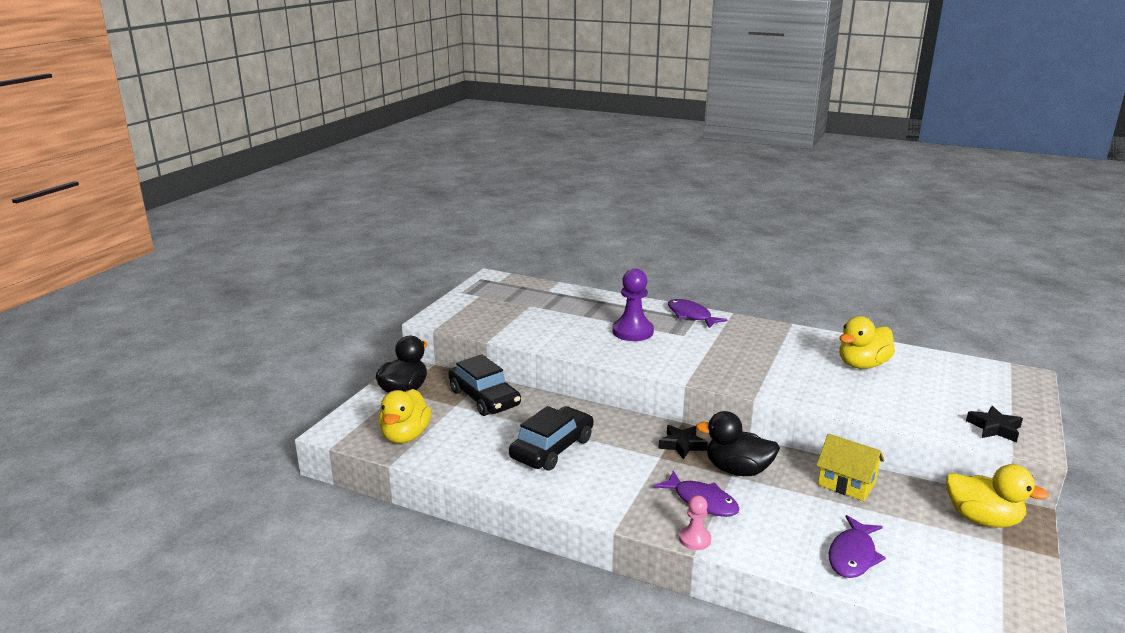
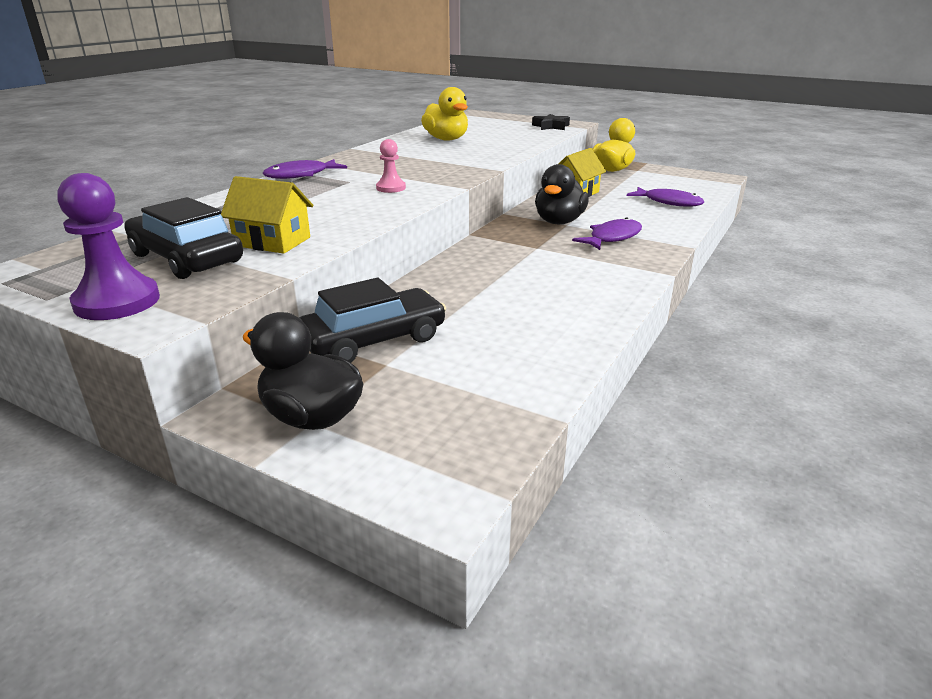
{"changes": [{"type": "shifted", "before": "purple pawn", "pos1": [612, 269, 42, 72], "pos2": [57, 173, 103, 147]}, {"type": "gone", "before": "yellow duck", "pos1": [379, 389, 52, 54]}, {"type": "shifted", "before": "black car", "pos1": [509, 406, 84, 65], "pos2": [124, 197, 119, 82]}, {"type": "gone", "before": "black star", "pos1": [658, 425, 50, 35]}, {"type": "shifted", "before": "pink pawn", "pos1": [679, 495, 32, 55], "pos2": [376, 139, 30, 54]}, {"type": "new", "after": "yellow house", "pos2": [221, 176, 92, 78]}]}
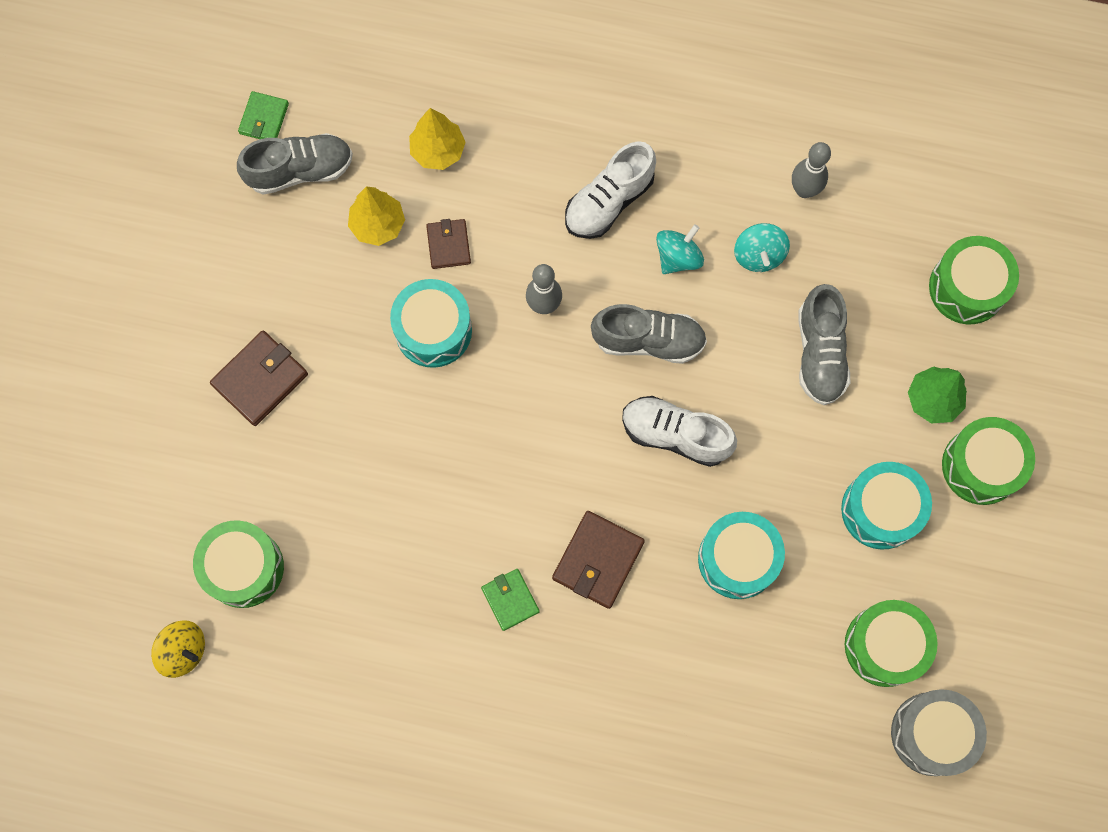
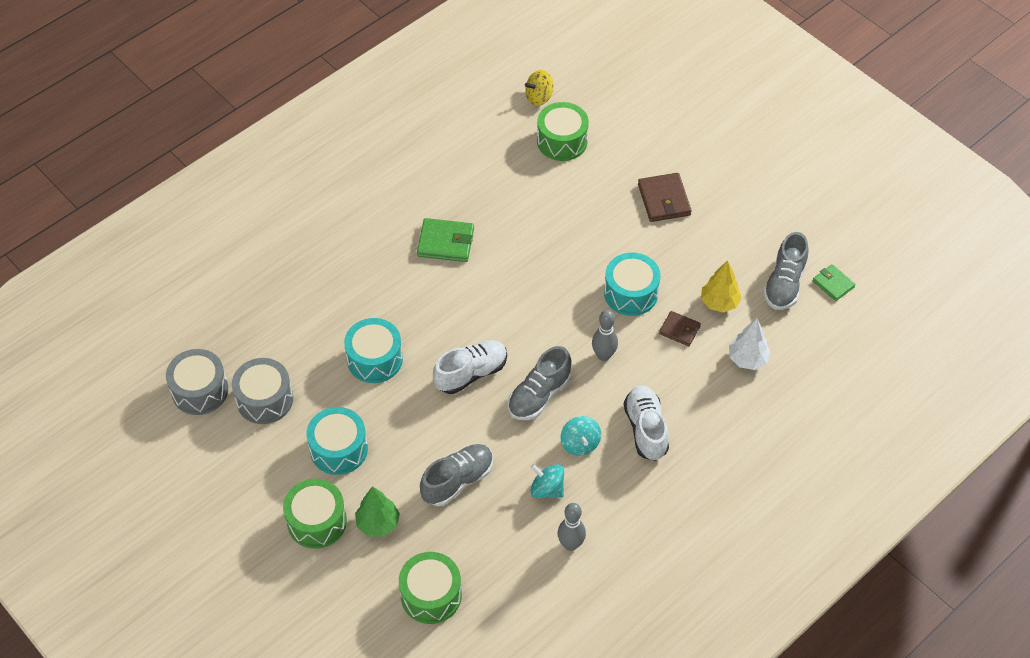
{"changes": [{"type": "repainted", "before": "yellow tree", "after": "white tree", "pos1": [409, 108, 57, 62], "pos2": [729, 318, 42, 52]}, {"type": "rotated", "before": "grey shoe", "pos1": [798, 284, 52, 121], "pos2": [420, 444, 73, 62], "turn": 105}, {"type": "gone", "before": "brown wallet", "pos1": [552, 511, 93, 98]}, {"type": "scaled", "before": "green wallet", "pos1": [481, 569, 59, 62], "pos2": [417, 218, 57, 44], "scale": 1.59}, {"type": "repainted", "before": "green drum", "after": "grey drum", "pos1": [845, 600, 93, 87], "pos2": [232, 358, 61, 66]}]}
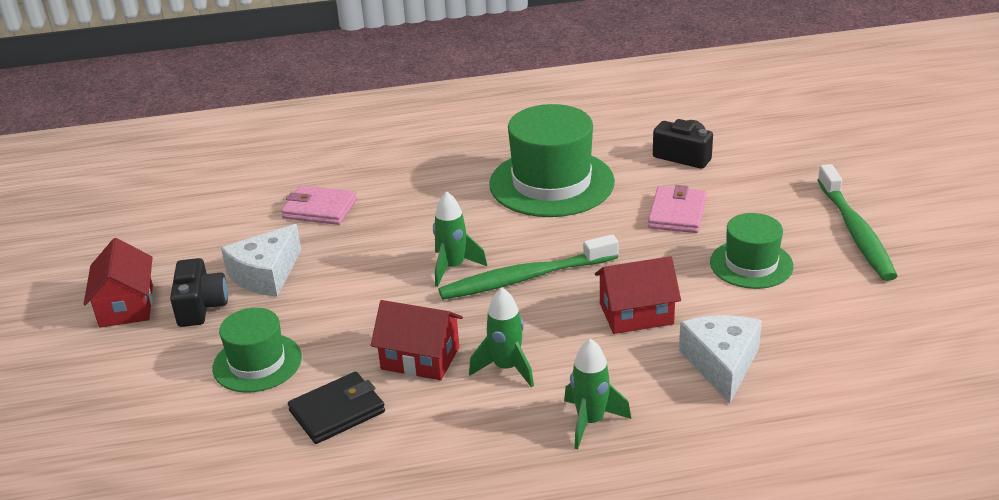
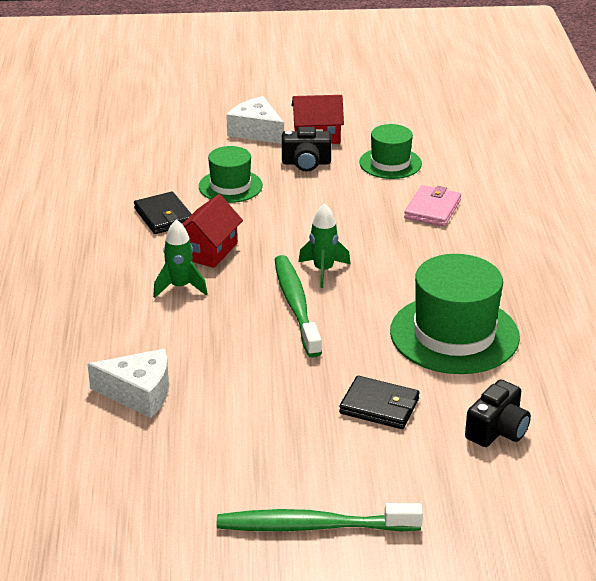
{"changes": [{"type": "repainted", "before": "pink wallet", "after": "black wallet", "pos1": [648, 185, 58, 48], "pos2": [339, 376, 81, 53]}, {"type": "shifted", "before": "green hat", "pos1": [710, 213, 84, 76], "pos2": [359, 124, 63, 55]}, {"type": "shifted", "before": "white cheese", "pos1": [221, 224, 80, 73], "pos2": [226, 96, 58, 48]}, {"type": "gone", "before": "red house", "pos1": [595, 256, 86, 78]}, {"type": "gone", "before": "green rocket", "pos1": [564, 338, 67, 111]}]}
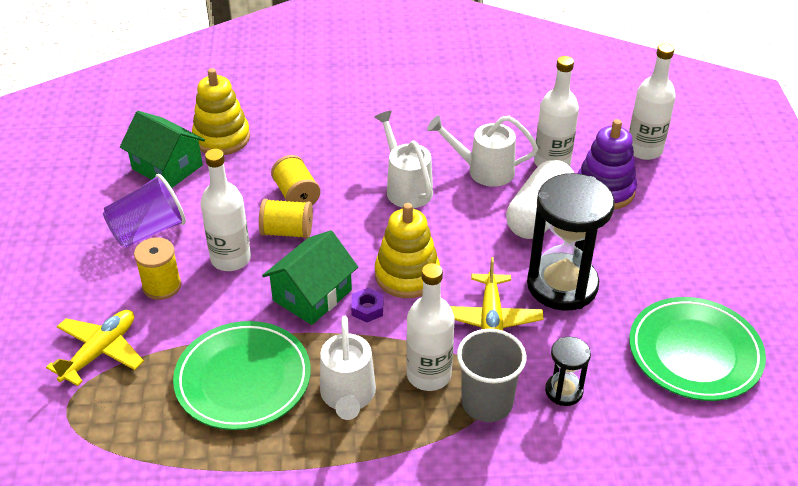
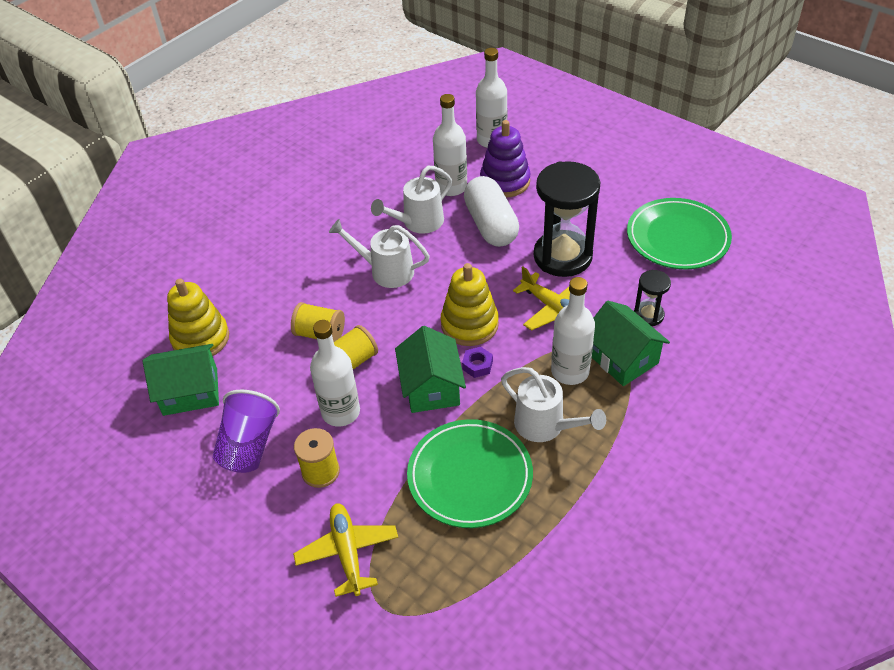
{"changes": [{"type": "swapped", "before": "grey cup", "after": "green house", "pos1": [457, 329, 69, 93], "pos2": [592, 301, 78, 85]}]}
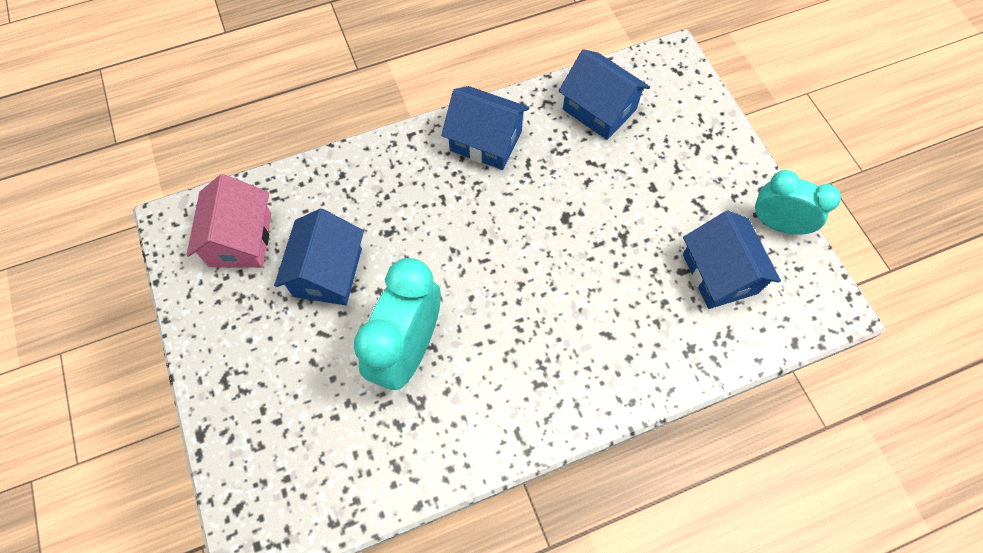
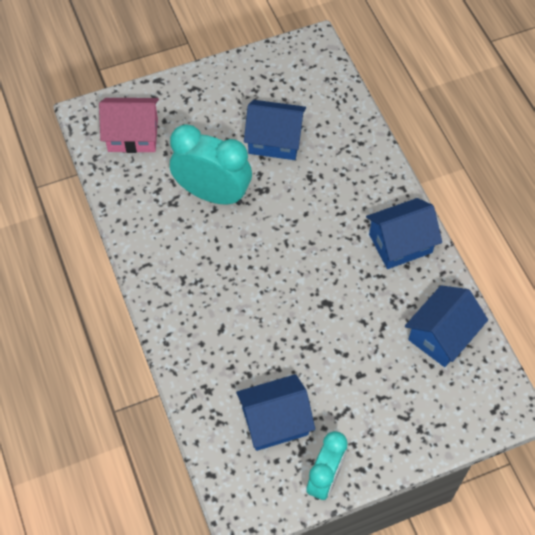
{"changes": [{"type": "rotated", "before": "blue house", "pos1": [441, 86, 88, 84], "pos2": [366, 198, 76, 71], "turn": 45}, {"type": "shifted", "before": "pink house", "pos1": [186, 174, 85, 94], "pos2": [99, 98, 60, 55]}]}
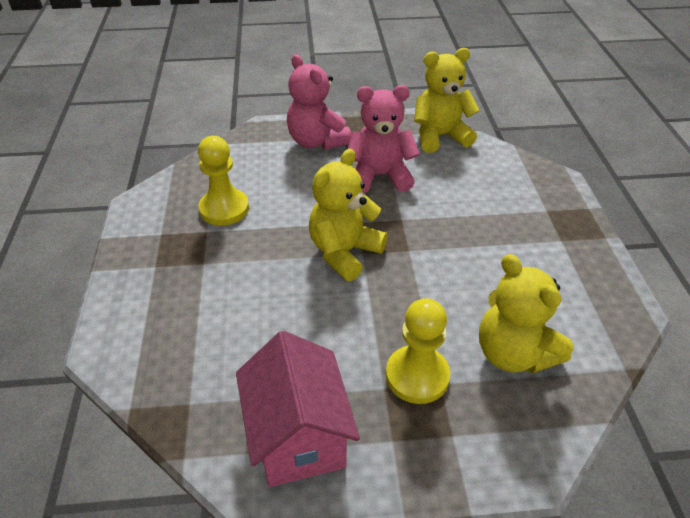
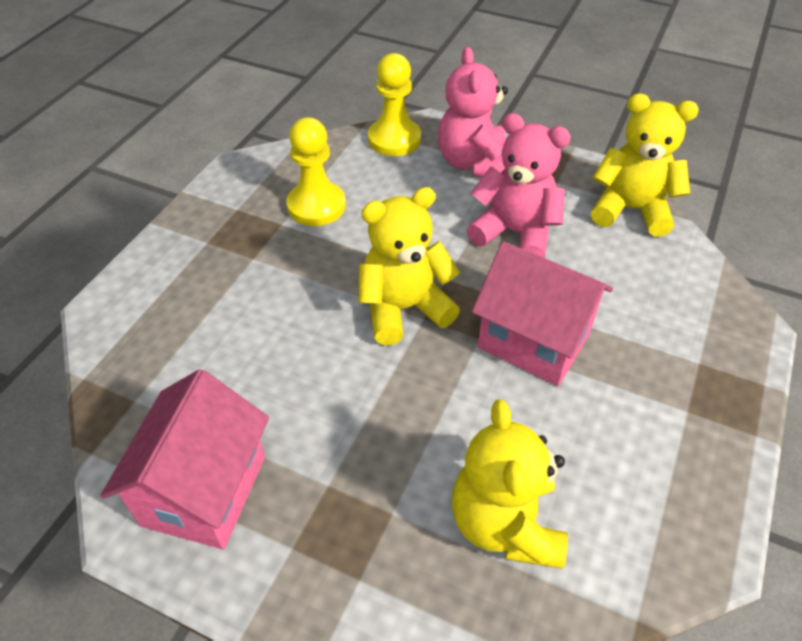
{"changes": [{"type": "shifted", "before": "yellow pawn", "pos1": [386, 298, 64, 106], "pos2": [368, 53, 53, 103]}, {"type": "new", "after": "pink house", "pos2": [472, 241, 141, 145]}]}
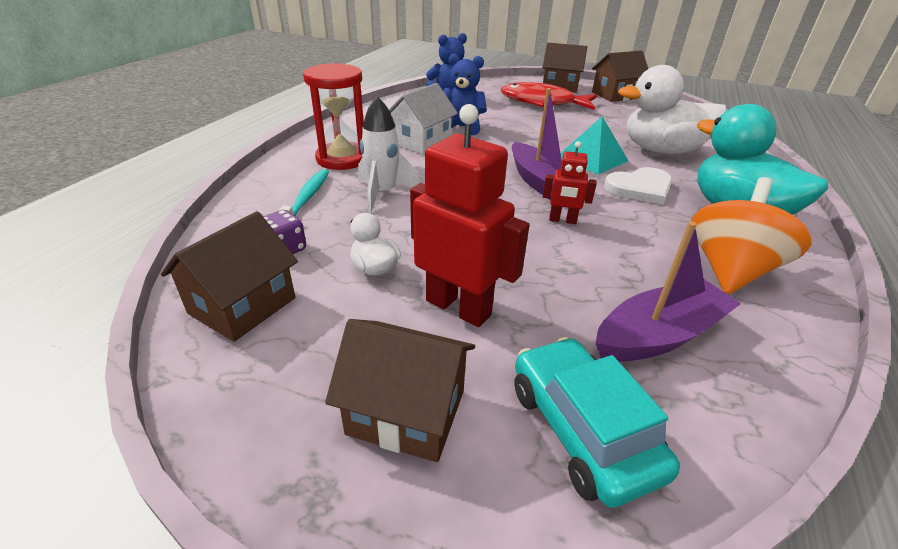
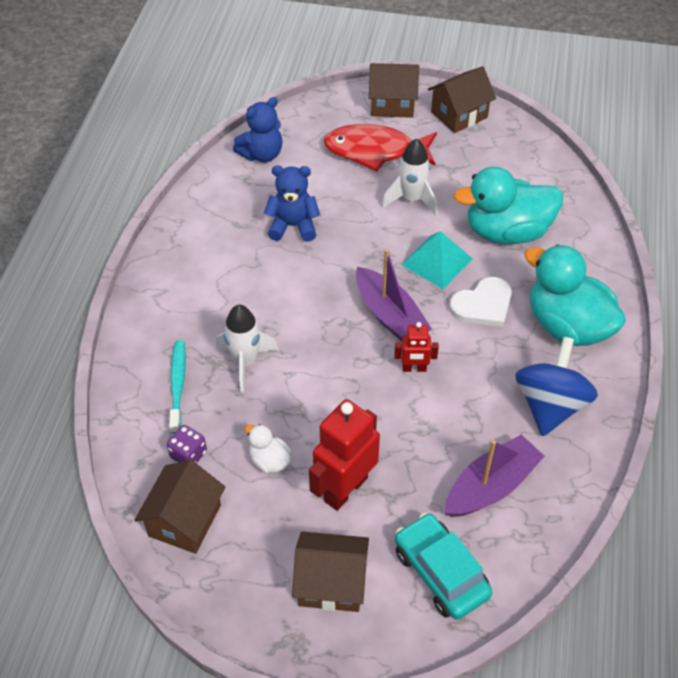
{"changes": [{"type": "gone", "before": "red hourglass", "pos1": [303, 63, 61, 107]}, {"type": "repainted", "before": "white duck", "after": "turquoise duck", "pos1": [618, 65, 108, 89], "pos2": [454, 167, 109, 77]}, {"type": "gone", "before": "white house", "pos1": [389, 83, 69, 71]}, {"type": "rotated", "before": "red robot", "pos1": [410, 104, 119, 223], "pos2": [309, 399, 71, 112], "turn": -75}, {"type": "repainted", "before": "orange spinning top", "after": "blue spinning top", "pos1": [691, 177, 121, 117], "pos2": [515, 337, 83, 99]}, {"type": "new", "after": "white rocket", "pos2": [382, 138, 56, 77]}]}
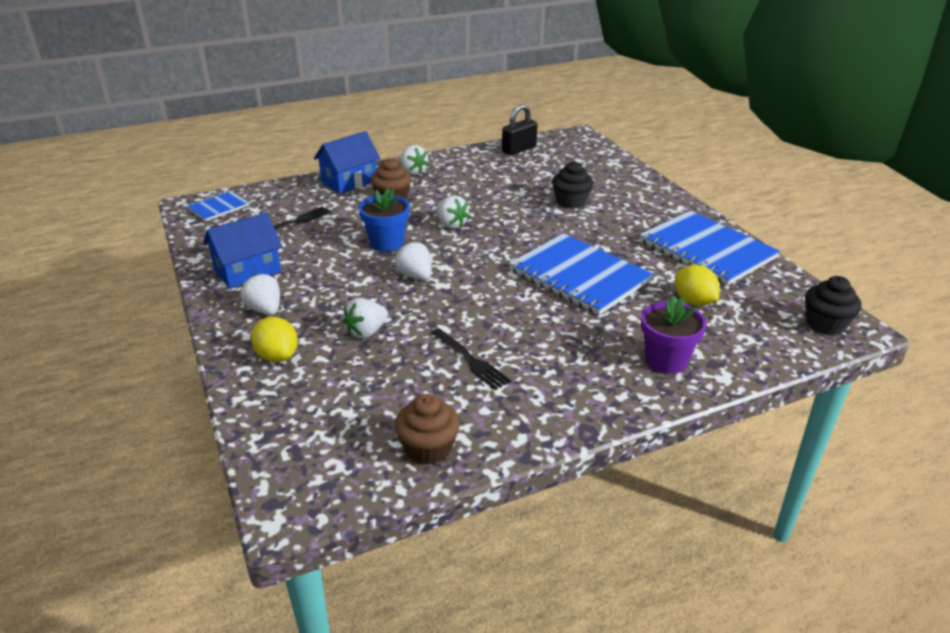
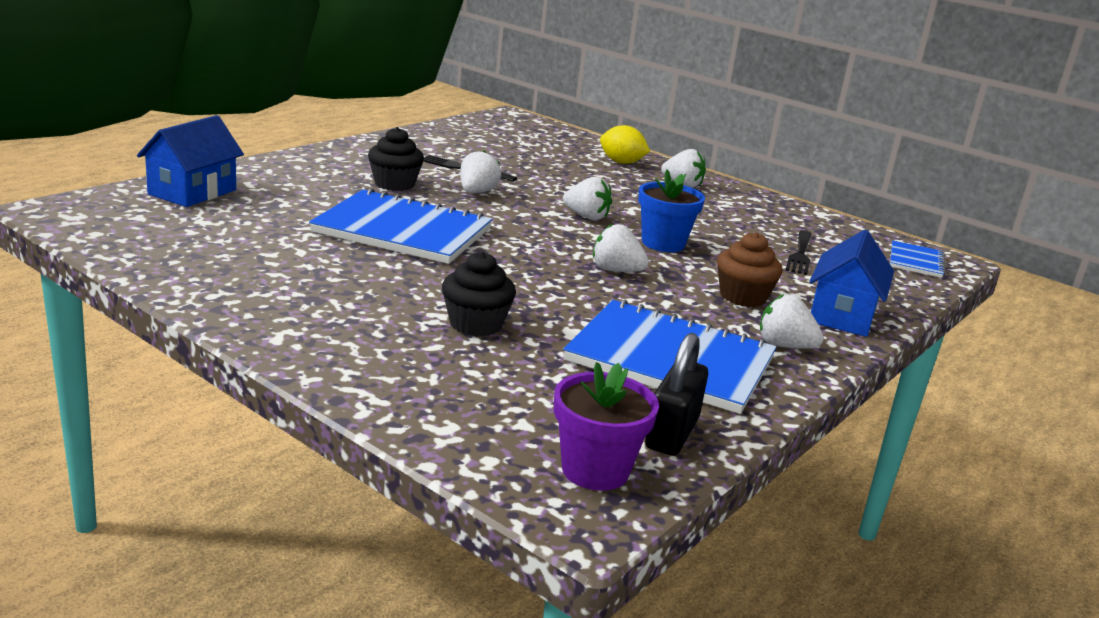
{"changes": [{"type": "shifted", "before": "blue notebook", "pos1": [639, 211, 141, 74], "pos2": [563, 300, 214, 114]}, {"type": "shifted", "before": "blue house", "pos1": [203, 212, 79, 77], "pos2": [137, 115, 107, 92]}, {"type": "gone", "before": "yellow lemon", "pos1": [675, 265, 45, 41]}, {"type": "shifted", "before": "black cupcake", "pos1": [805, 276, 57, 59], "pos2": [368, 127, 56, 64]}, {"type": "shifted", "before": "purple flower pot", "pos1": [641, 296, 66, 78], "pos2": [554, 362, 105, 129]}, {"type": "shifted", "before": "white strawberry", "pos1": [342, 298, 46, 41], "pos2": [460, 151, 41, 42]}, {"type": "gone", "before": "brown cupcake", "pos1": [395, 394, 65, 71]}]}
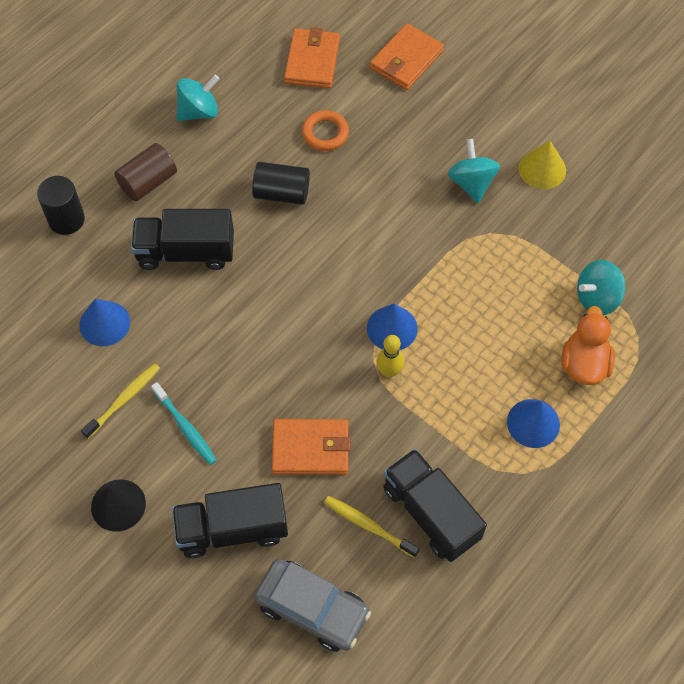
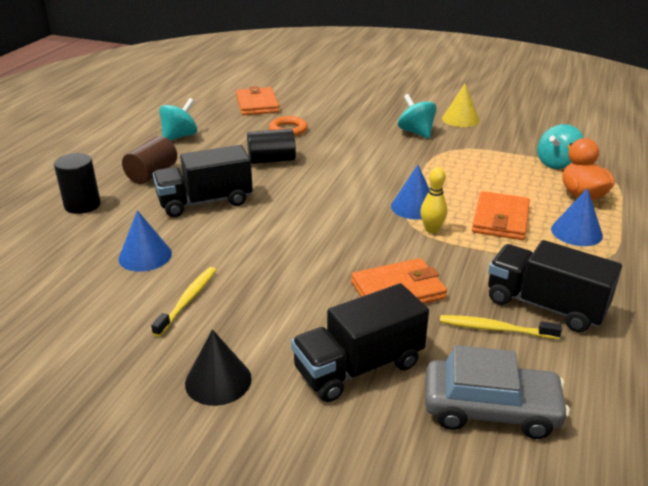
{"changes": [{"type": "shifted", "before": "orange wallet", "pos1": [370, 23, 74, 67], "pos2": [472, 191, 58, 49]}, {"type": "gone", "before": "turquoise toothbrush", "pos1": [151, 382, 66, 83]}]}
